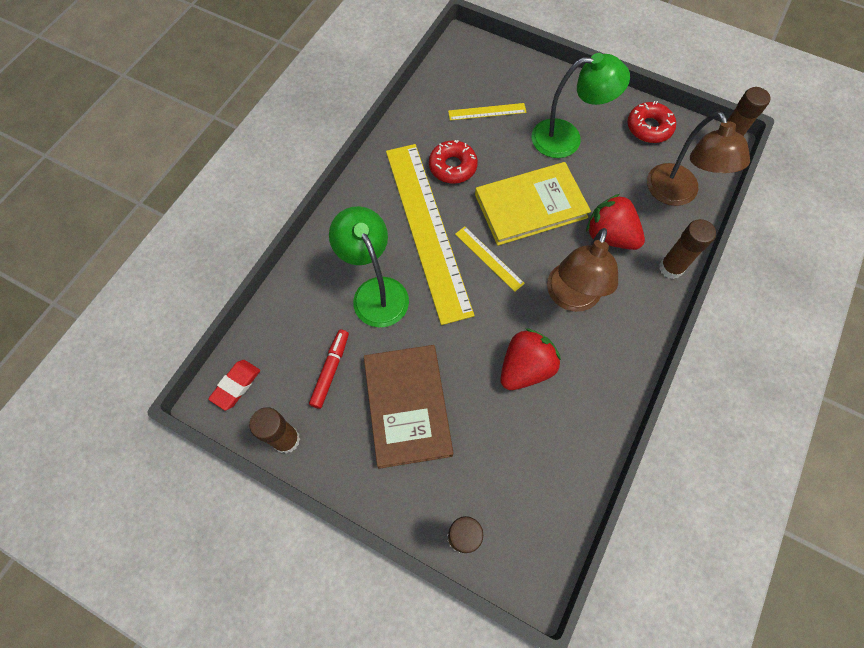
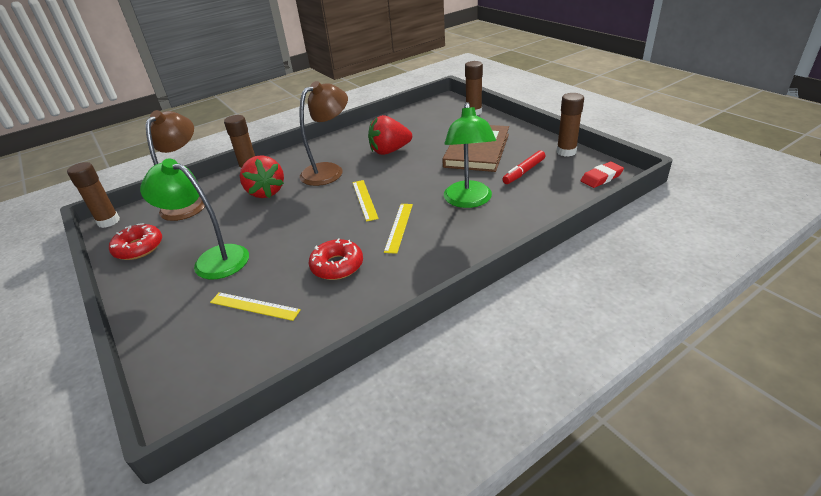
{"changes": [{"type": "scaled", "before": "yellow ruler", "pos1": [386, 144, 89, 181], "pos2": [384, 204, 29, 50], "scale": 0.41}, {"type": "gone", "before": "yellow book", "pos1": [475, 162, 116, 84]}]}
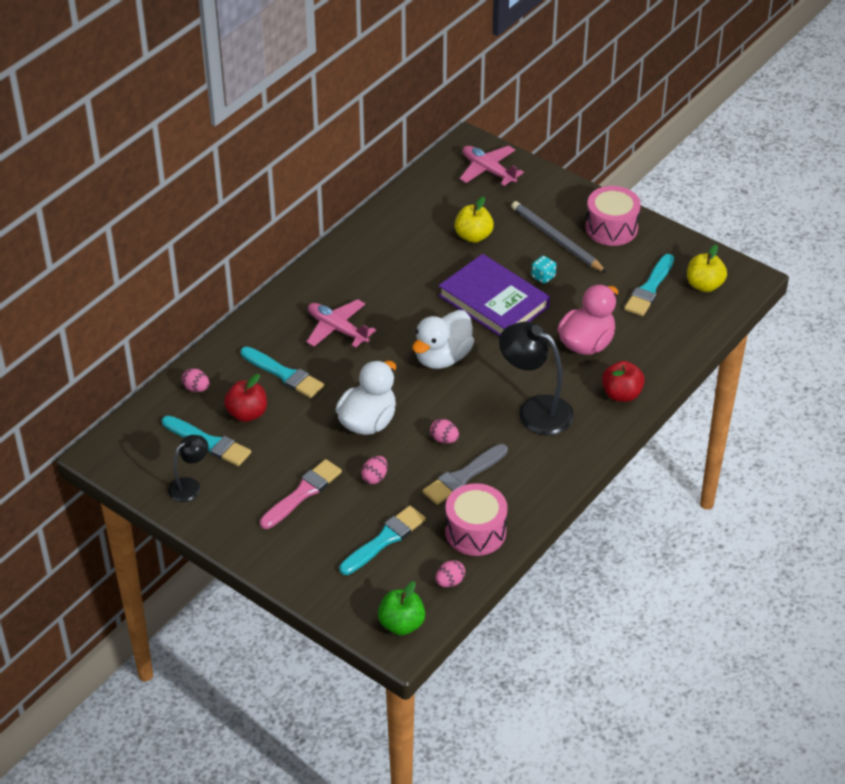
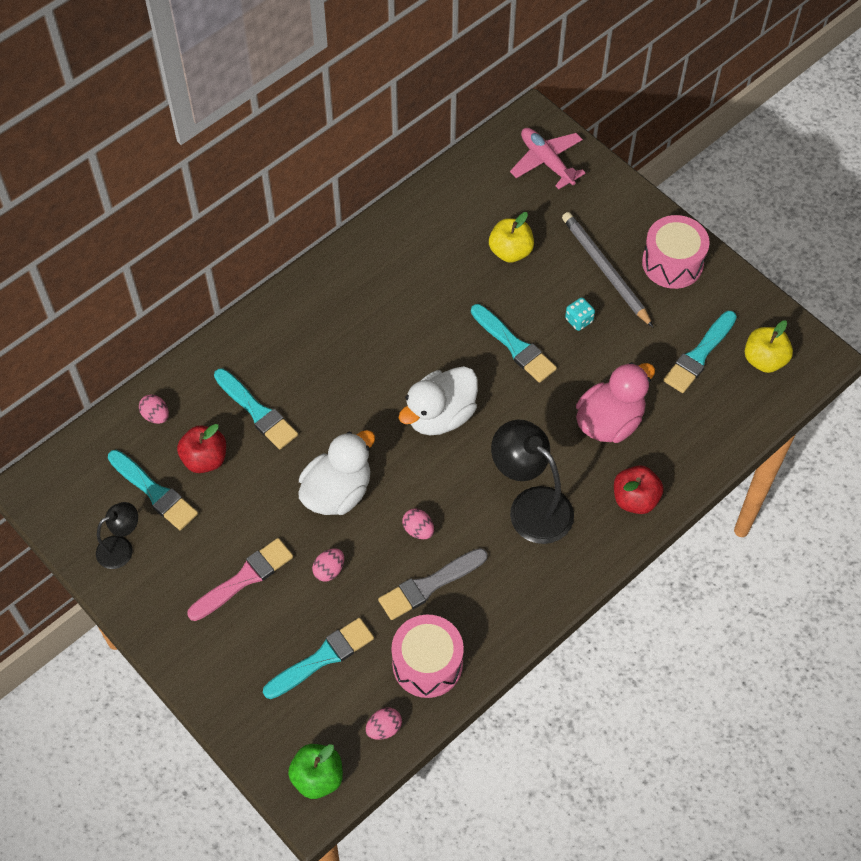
{"changes": [{"type": "swapped", "before": "purple book", "after": "turquoise brush", "pos1": [438, 254, 112, 82], "pos2": [471, 304, 86, 79]}, {"type": "gone", "before": "pink plane", "pos1": [307, 299, 69, 49]}]}
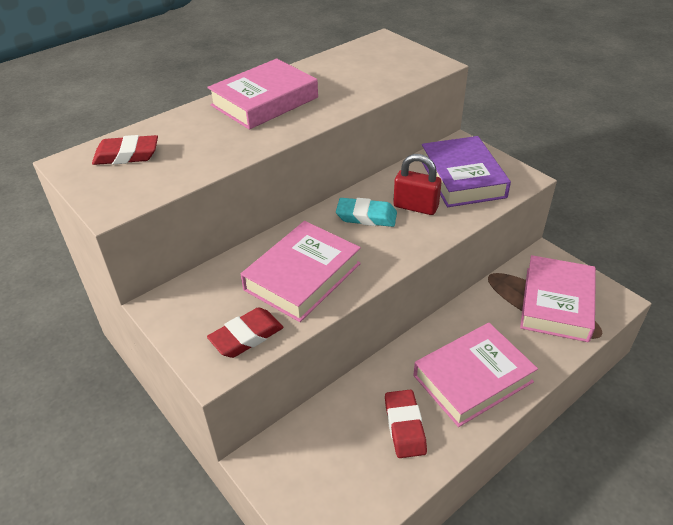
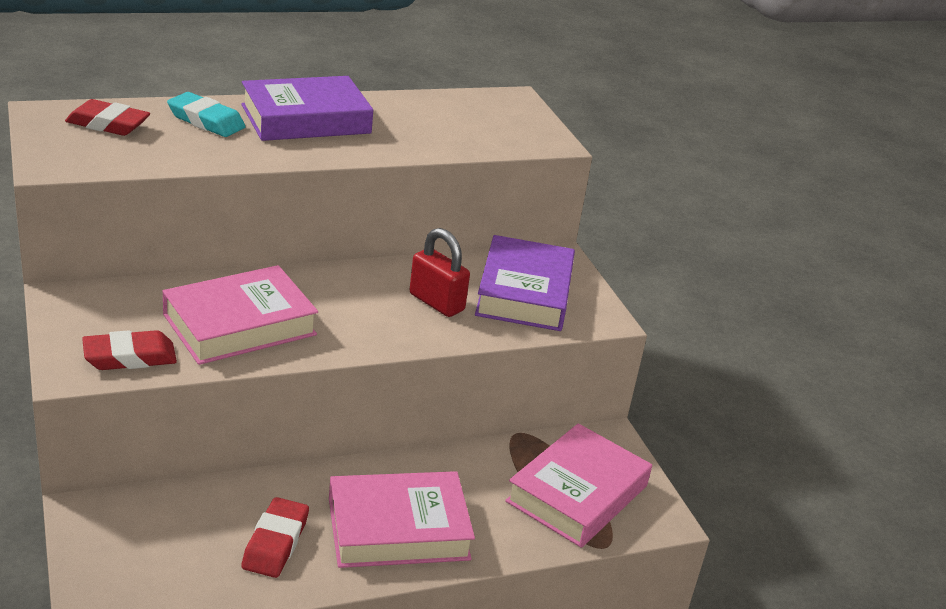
{"changes": [{"type": "repainted", "before": "pink book", "after": "purple book", "pos1": [207, 59, 111, 71], "pos2": [241, 76, 132, 65]}, {"type": "shifted", "before": "turquoise eraser", "pos1": [336, 198, 61, 29], "pos2": [167, 92, 79, 45]}]}
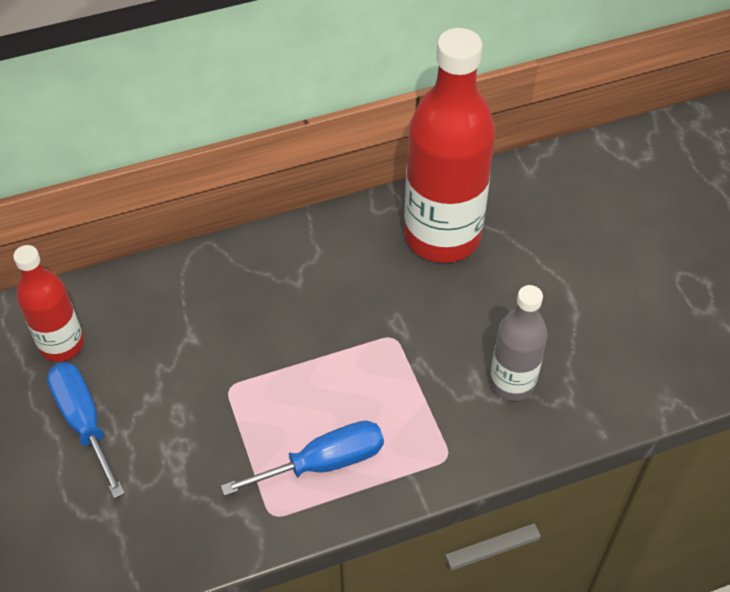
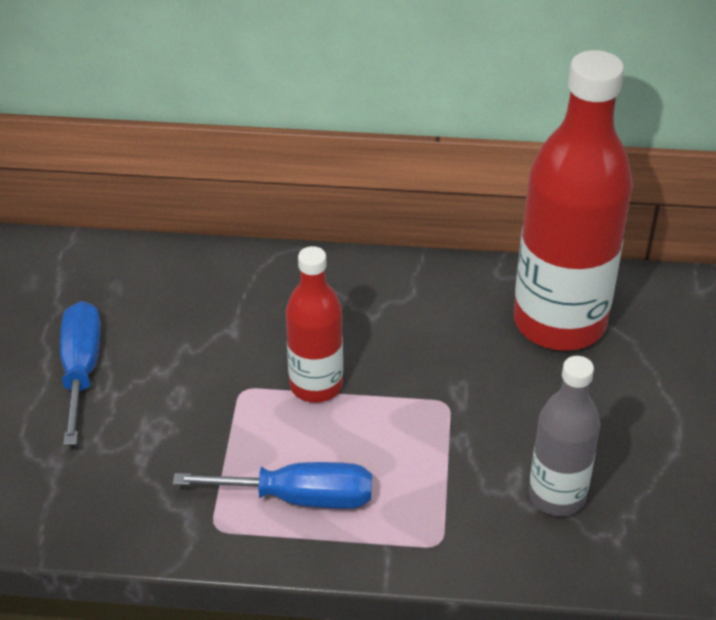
{"changes": [{"type": "shifted", "before": "red bottle", "pos1": [13, 245, 71, 117], "pos2": [286, 246, 57, 157]}]}
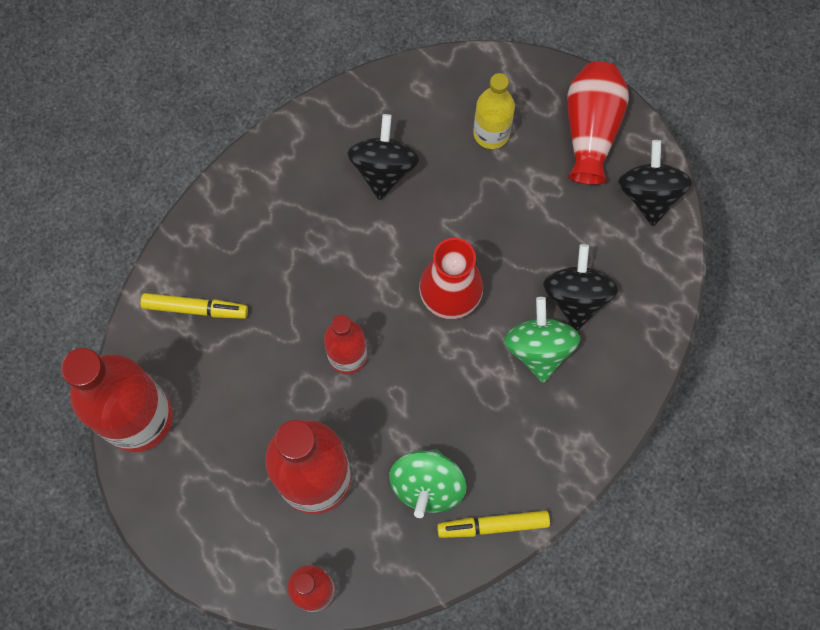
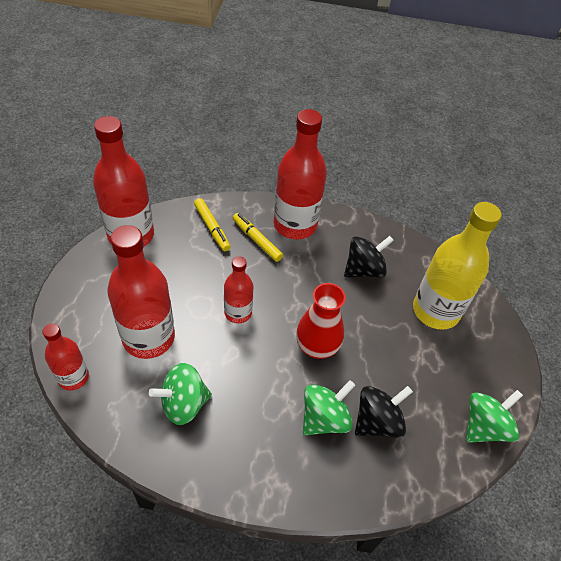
{"changes": [{"type": "gone", "before": "red vase", "pos1": [567, 62, 62, 123]}, {"type": "scaled", "before": "yellow bottle", "pos1": [473, 73, 42, 76], "pos2": [413, 202, 89, 128], "scale": 1.8}, {"type": "repainted", "before": "black spinning top", "after": "green spinning top", "pos1": [618, 140, 74, 86], "pos2": [466, 390, 57, 53]}, {"type": "shifted", "before": "yellow marker", "pos1": [437, 510, 113, 28], "pos2": [233, 213, 50, 49]}, {"type": "new", "after": "red bottle", "pos2": [274, 109, 53, 130]}]}
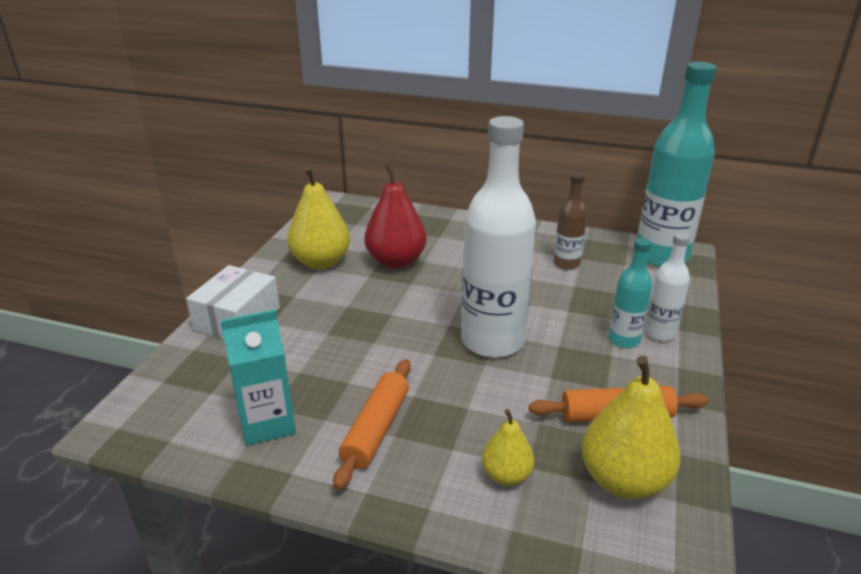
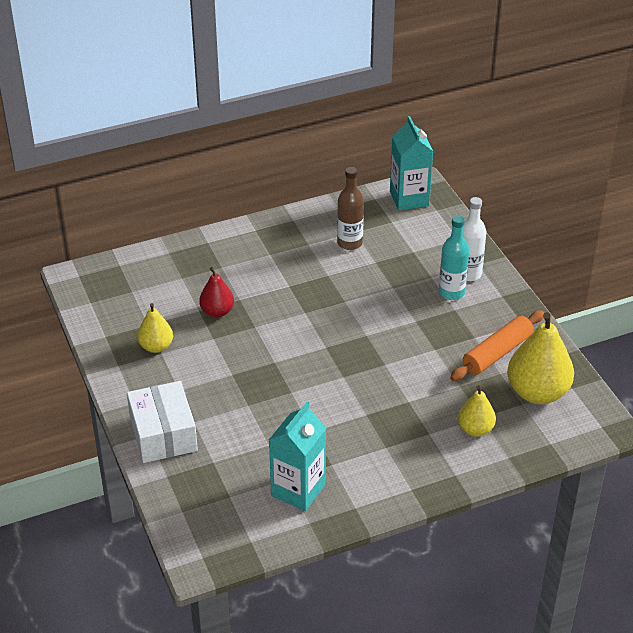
{"changes": [{"type": "swapped", "before": "turquoise bottle", "after": "turquoise carton", "pos1": [637, 62, 80, 205], "pos2": [390, 116, 44, 94]}, {"type": "gone", "before": "white bottle", "pos1": [461, 116, 75, 242]}, {"type": "scaled", "before": "red pear", "pos1": [364, 163, 62, 106], "pos2": [199, 267, 35, 51], "scale": 0.56}, {"type": "scaled", "before": "yellow pear", "pos1": [287, 166, 63, 103], "pos2": [137, 303, 36, 50], "scale": 0.56}, {"type": "gone", "before": "orange rolling pin", "pos1": [333, 359, 78, 131]}]}
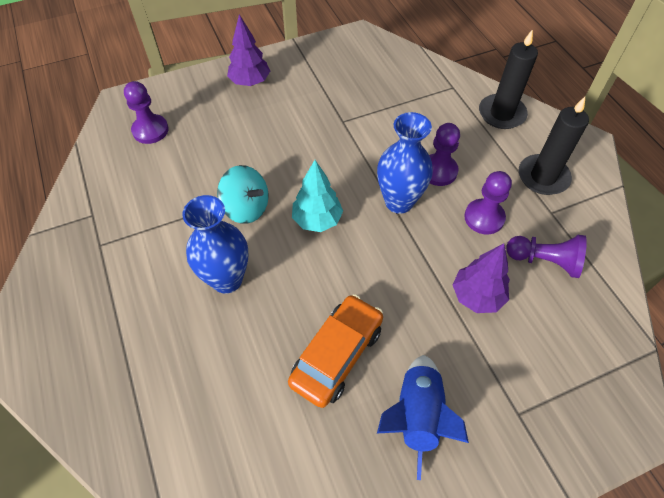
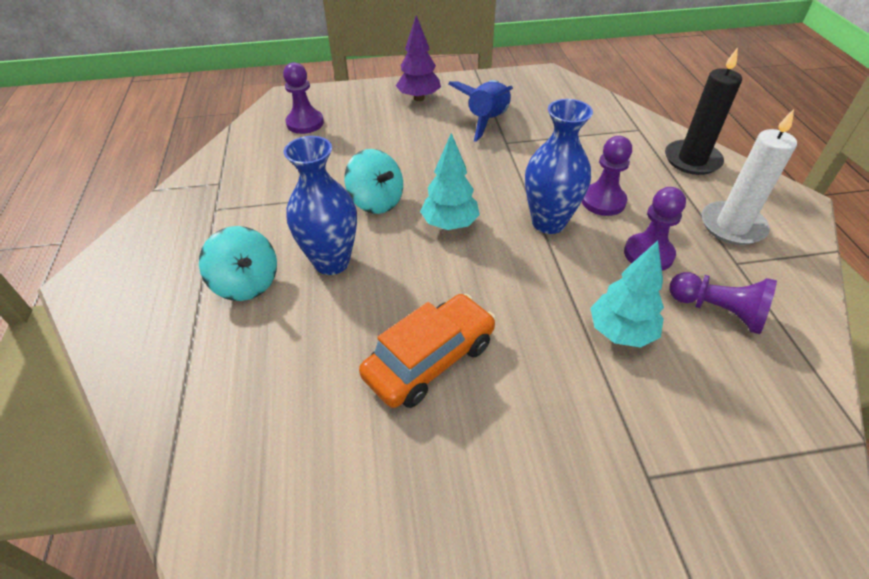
{"changes": [{"type": "repainted", "before": "black candle", "after": "white candle", "pos1": [518, 97, 71, 98], "pos2": [702, 109, 95, 136]}, {"type": "repainted", "before": "purple tree", "after": "turquoise tree", "pos1": [453, 243, 57, 70], "pos2": [590, 241, 74, 107]}, {"type": "shifted", "before": "blue rocket", "pos1": [377, 355, 92, 125], "pos2": [448, 80, 65, 62]}, {"type": "new", "after": "turquoise spinning top", "pos2": [199, 226, 78, 75]}]}
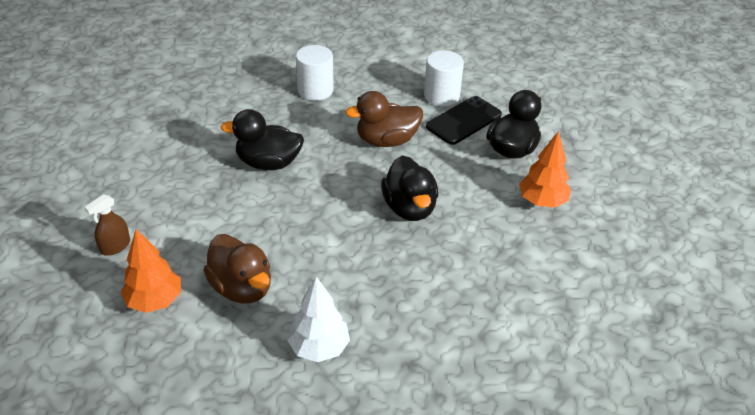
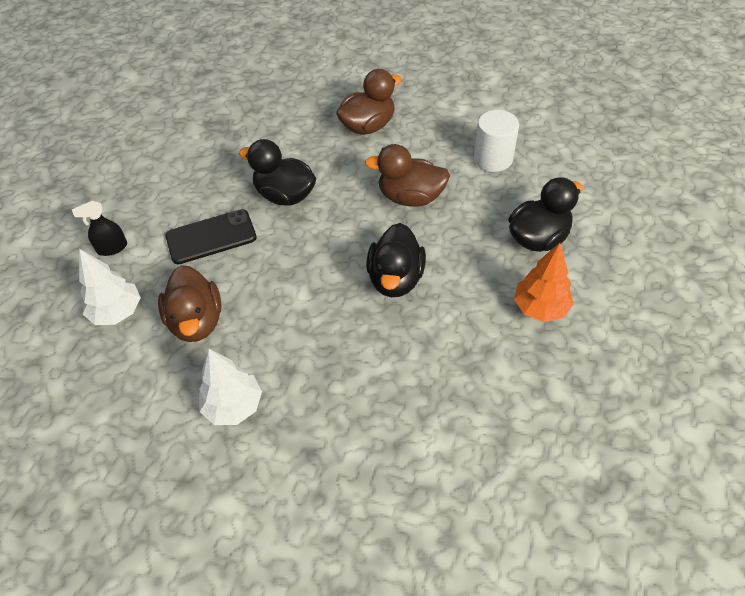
{"changes": [{"type": "swapped", "before": "white cylinder", "after": "brown duck", "pos1": [296, 45, 38, 56], "pos2": [336, 69, 66, 66]}, {"type": "shifted", "before": "black phone", "pos1": [426, 96, 76, 49], "pos2": [165, 209, 92, 55]}, {"type": "repainted", "before": "brown spray bottle", "after": "black spray bottle", "pos1": [84, 194, 46, 62], "pos2": [72, 201, 55, 55]}, {"type": "repainted", "before": "orange tree", "after": "white tree", "pos1": [121, 229, 60, 84], "pos2": [79, 249, 62, 76]}]}
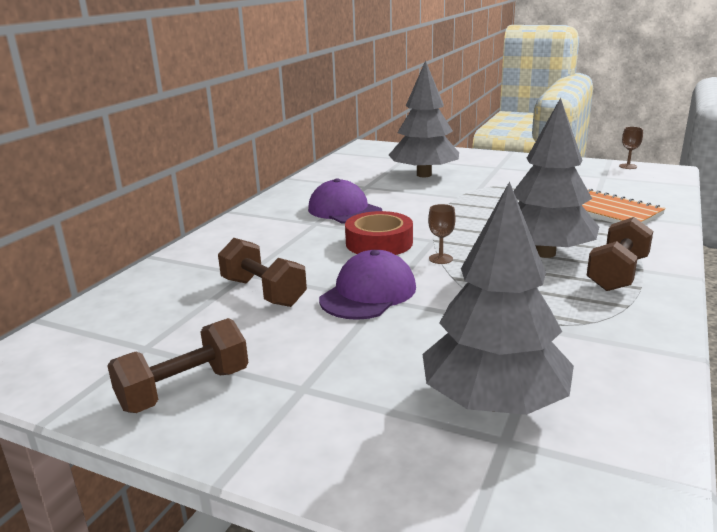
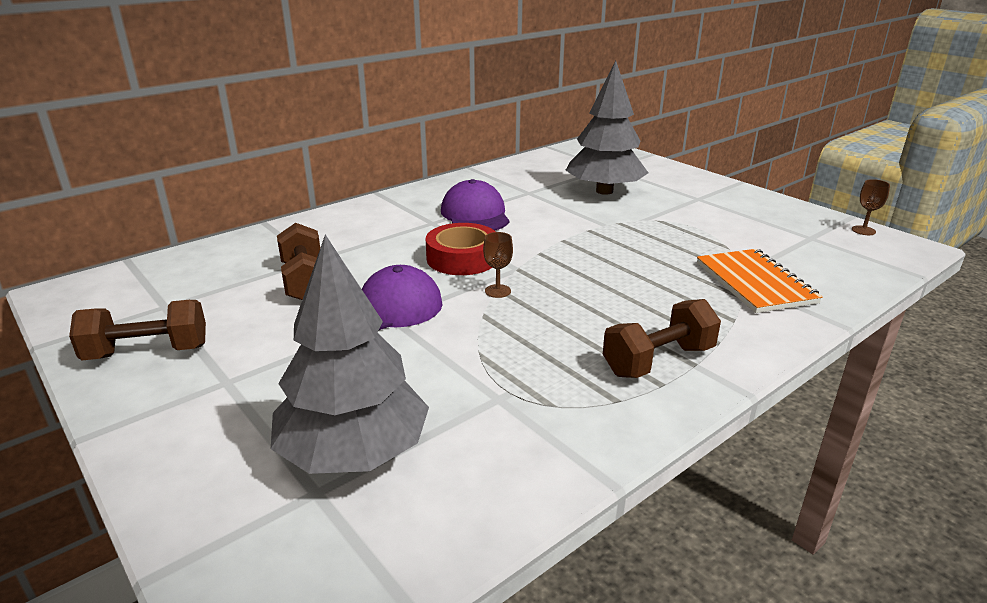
{"changes": [{"type": "gone", "before": "grey tree", "pos1": [514, 98, 85, 160]}]}
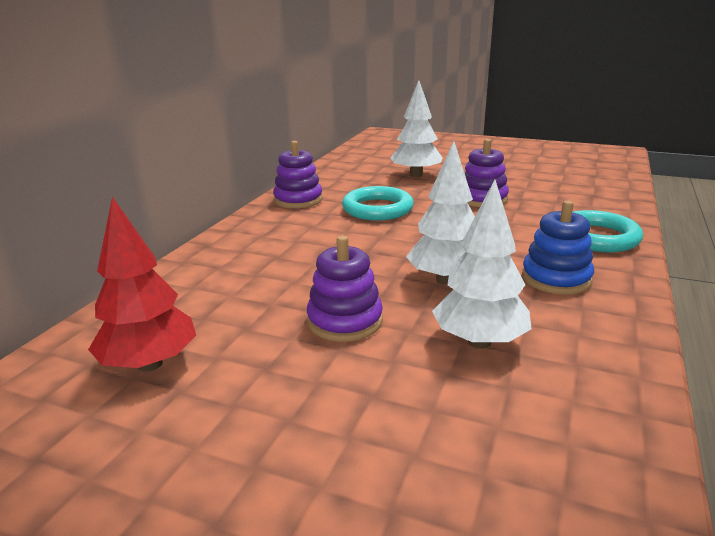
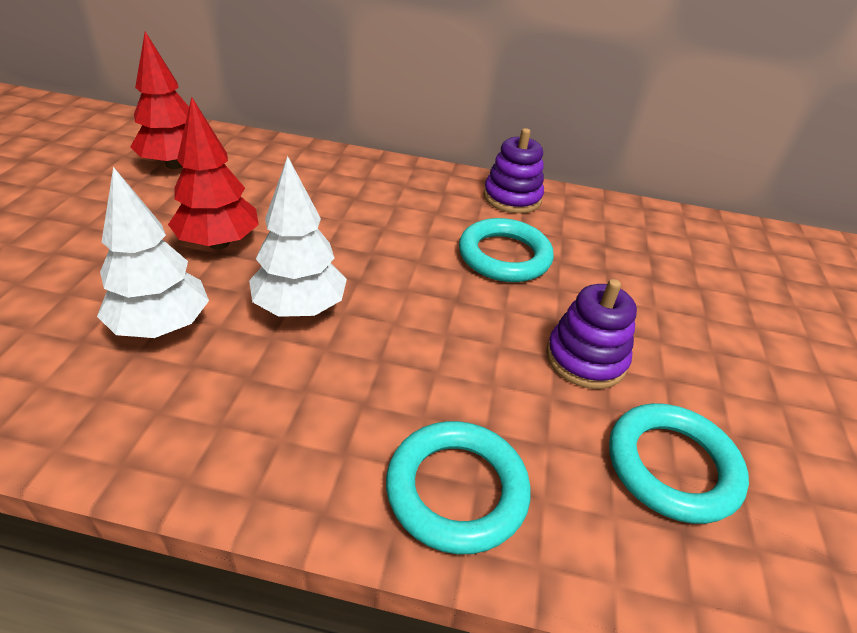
{"changes": [{"type": "gone", "before": "white tree", "pos1": [390, 80, 53, 97]}, {"type": "gone", "before": "blue stacking toy", "pos1": [522, 200, 72, 95]}, {"type": "swapped", "before": "purple stacking toy", "after": "red tree", "pos1": [307, 236, 76, 106], "pos2": [168, 97, 91, 152]}, {"type": "new", "after": "turquoise ring", "pos2": [609, 403, 140, 121]}]}
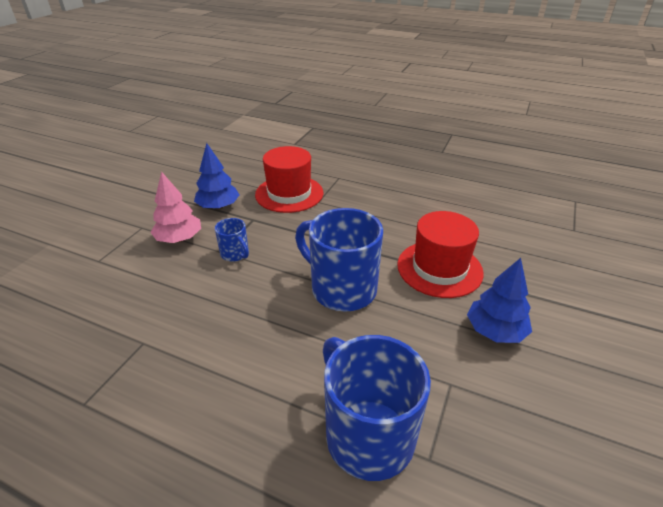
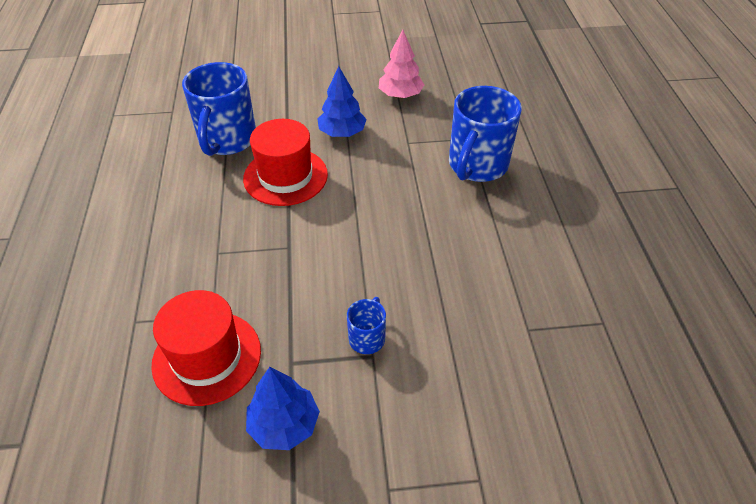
{"changes": [{"type": "shifted", "before": "pink tree", "pos1": [150, 171, 51, 72], "pos2": [379, 30, 45, 68]}, {"type": "shifted", "before": "blue mug", "pos1": [295, 208, 88, 104], "pos2": [182, 62, 74, 94]}]}
